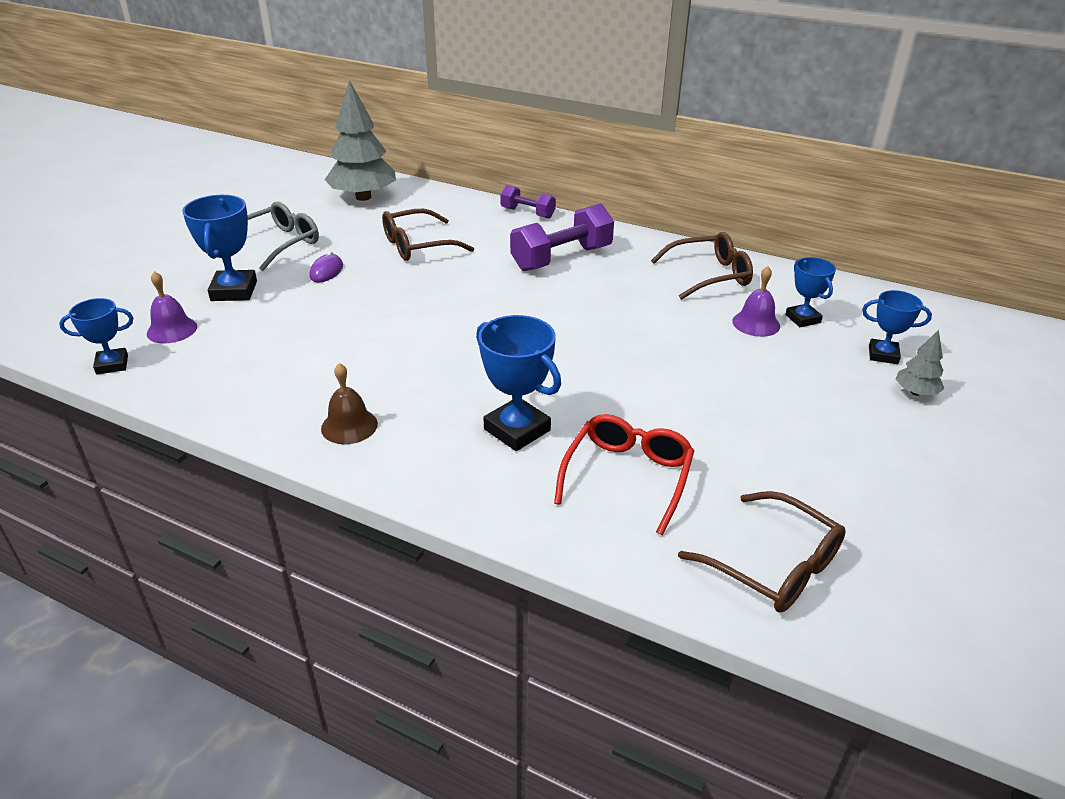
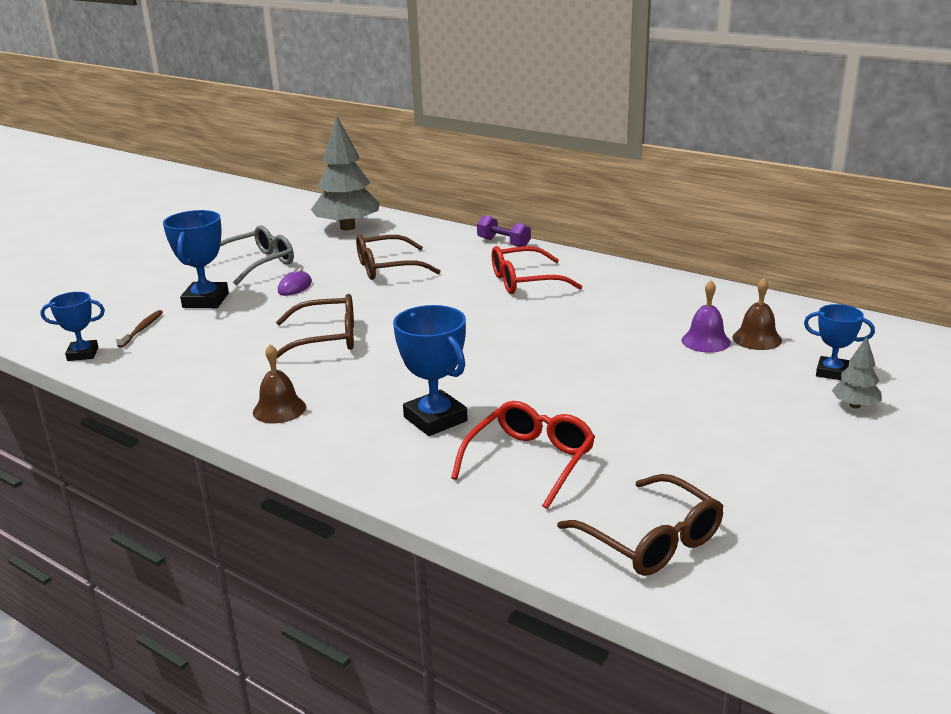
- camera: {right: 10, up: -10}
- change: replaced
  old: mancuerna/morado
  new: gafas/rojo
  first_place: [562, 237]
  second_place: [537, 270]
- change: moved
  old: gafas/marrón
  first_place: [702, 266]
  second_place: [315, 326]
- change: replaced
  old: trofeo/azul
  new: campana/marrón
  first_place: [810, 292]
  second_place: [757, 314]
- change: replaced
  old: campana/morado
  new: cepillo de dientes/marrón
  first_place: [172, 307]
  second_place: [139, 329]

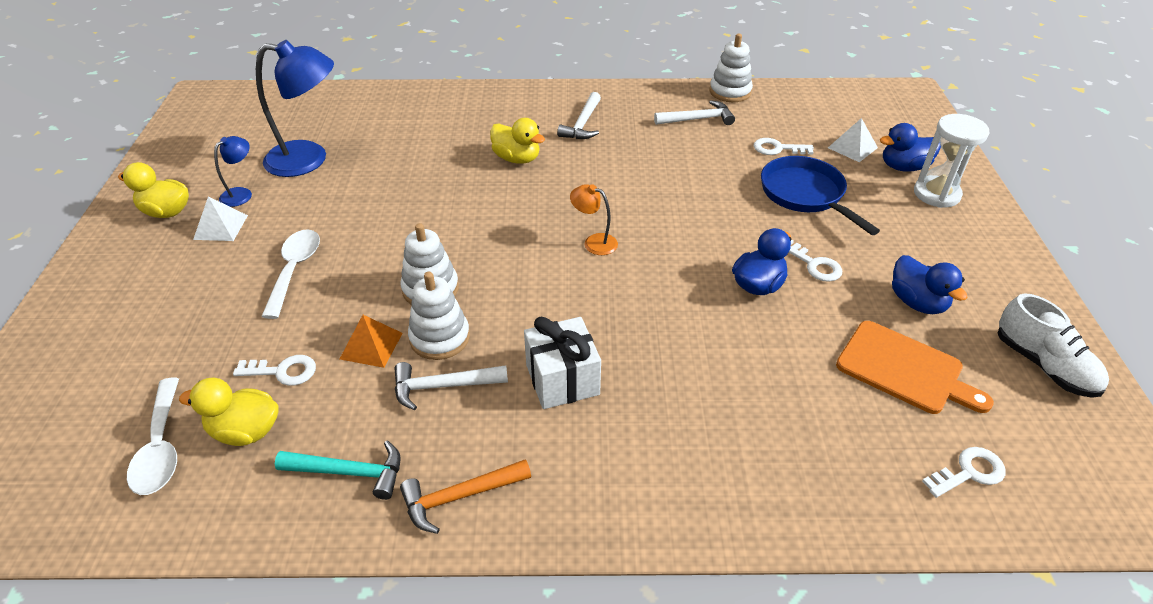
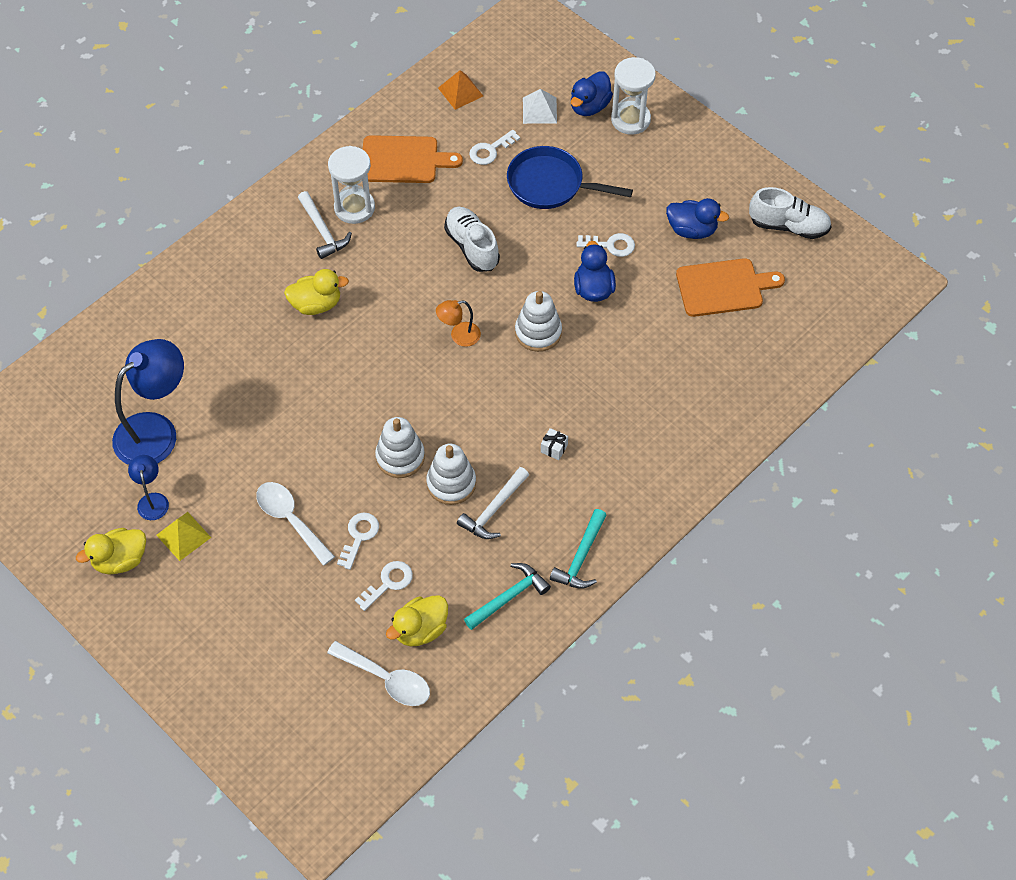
- camera: {right: -45, up: 15}
- change: moved
  old: juguete apilable/blanco
  first_place: [731, 67]
  second_place: [538, 321]
- change: replaced
  old: martillo/blanco
  new: tabla de cortar/naranja
  first_place: [694, 112]
  second_place: [413, 159]
- change: recoloured
  old: pirámide/blanco
  new: pirámide/amarillo
  first_place: [220, 218]
  second_place: [183, 536]
- change: moved
  old: pirámide/naranja
  first_place: [371, 341]
  second_place: [460, 90]
- change: resized
  old: regalo/blanco
  first_place: [562, 363]
  second_place: [554, 444]
  factor: 0.44
- change: moved
  old: llave/blanco
  first_place: [963, 472]
  second_place: [358, 541]
- change: recoloured
  old: martillo/naranja
  new: martillo/turquesa
  first_place: [465, 496]
  second_place: [578, 549]
- change: added
  new: reloj de arena/blanco
  second_place: [351, 185]
- change: added
  new: zapato/blanco
  second_place: [472, 239]

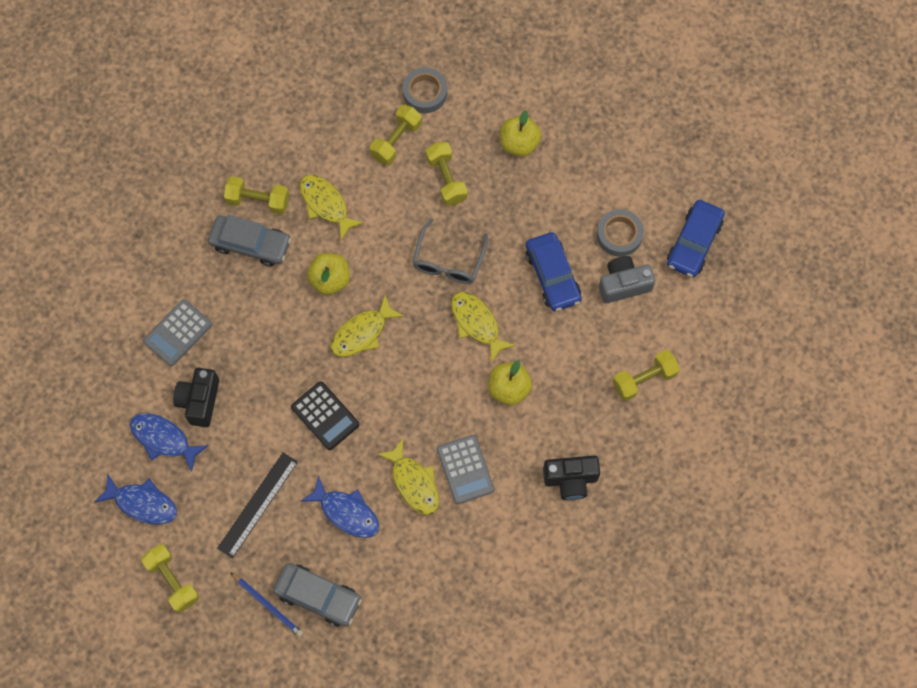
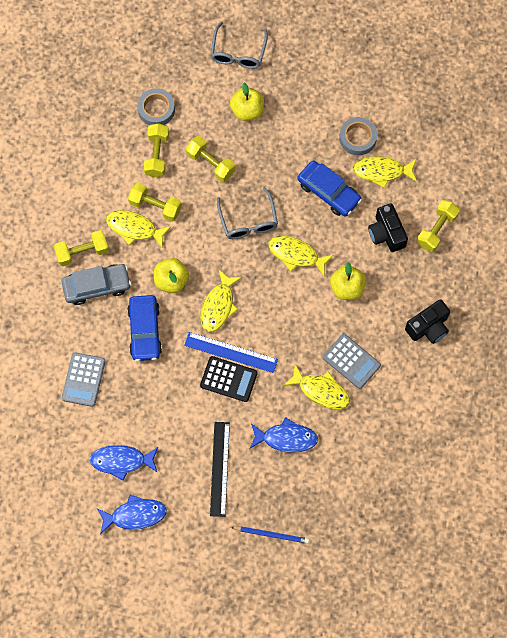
- camera: {right: -30, up: 0}
- change: moved
  old: coche/azul
  first_place: [696, 239]
  second_place: [144, 328]
- change: replaced
  old: cámara/gris
  new: pez/amarillo
  first_place: [627, 279]
  second_place: [385, 172]
- change: moved
  old: cámara/negro
  first_place: [196, 397]
  second_place: [388, 227]
- change: moved
  old: mancuerna/amarillo
  first_place: [170, 578]
  second_place: [155, 202]
- change: removed
  old: coche/gris
  first_place: [317, 595]
- change: added
  new: gafas/gris
  second_place: [239, 45]
- change: added
  new: regla/azul
  second_place: [231, 352]

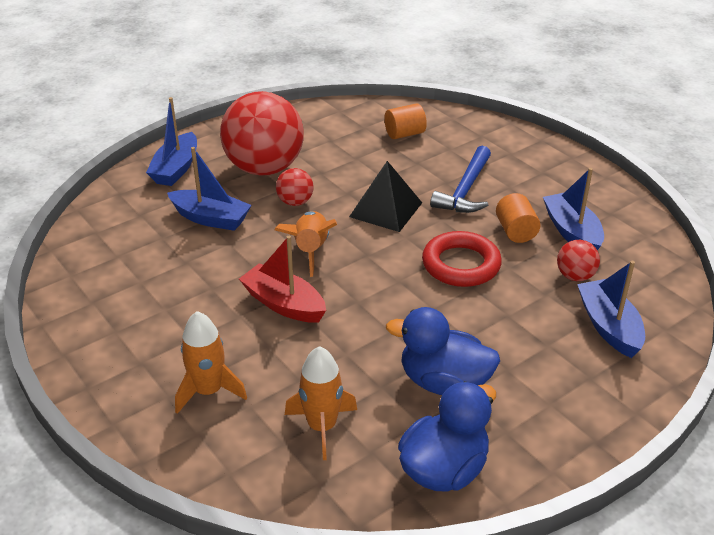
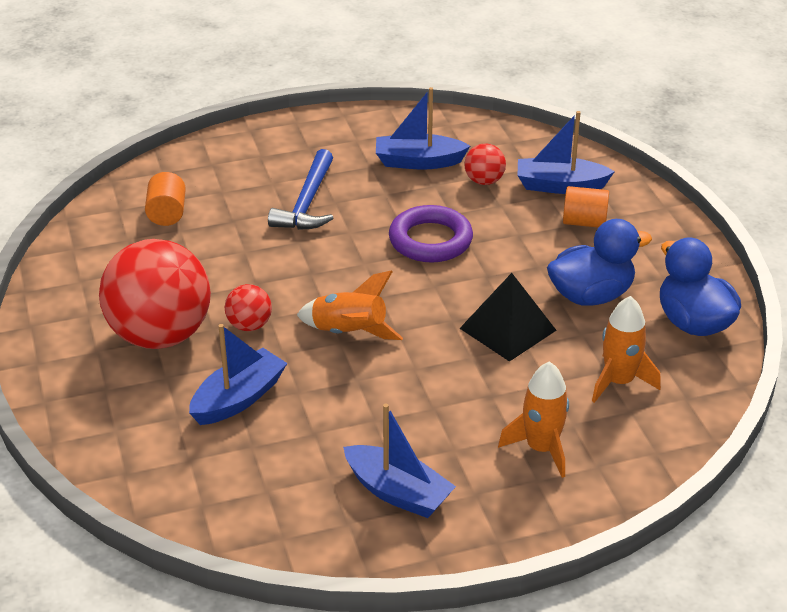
- camera: {right: -70, up: 0}
- change: moved
  old: barco/azul
  first_place: [171, 141]
  second_place: [399, 460]
- change: turned
  old: martillo/azul
  first_place: [460, 179]
  second_place: [300, 189]
  degrees: 60
- change: moved
  old: pirámide/negro
  first_place: [385, 196]
  second_place: [508, 317]
- change: moved
  old: cilindro/naranja
  first_place: [518, 218]
  second_place: [586, 207]
- change: recoloured
  old: anillo/rojo
  new: anillo/morado
  first_place: [462, 259]
  second_place: [431, 234]
- change: removed
  old: barco/rojo
  first_place: [282, 279]
- change: turned
  old: pato/azul
  first_place: [443, 351]
  second_place: [599, 262]
  degrees: -150

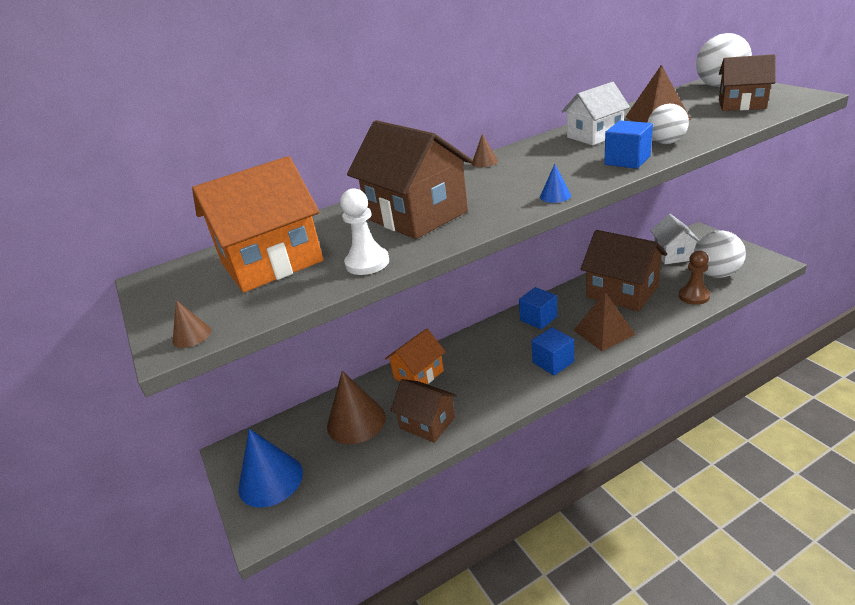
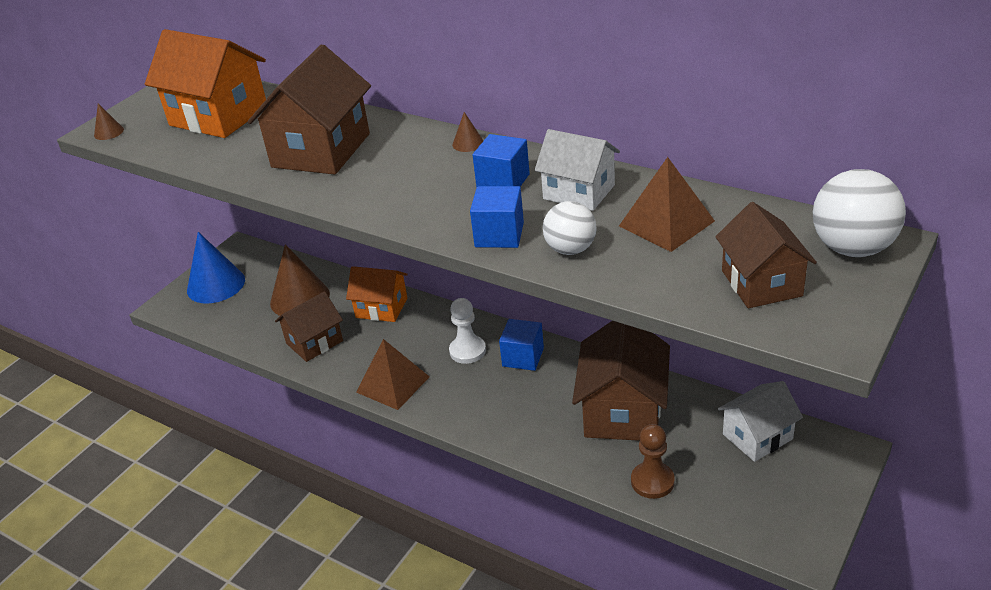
- camera: {right: 60, up: 5}
- change: removed
  old: cono/azul
  first_place: [555, 183]
- change: moved
  old: peón/blanco
  first_place: [364, 231]
  second_place: [467, 331]
- change: removed
  old: pelota/blanco
  first_place: [720, 254]
- change: moved
  old: pirámide/marrón
  first_place: [604, 321]
  second_place: [393, 374]
- change: moved
  old: cubo/azul
  first_place: [553, 351]
  second_place: [501, 161]
- change: turned
  old: casa/marrón
  first_place: [423, 411]
  second_place: [309, 326]
  degrees: 45

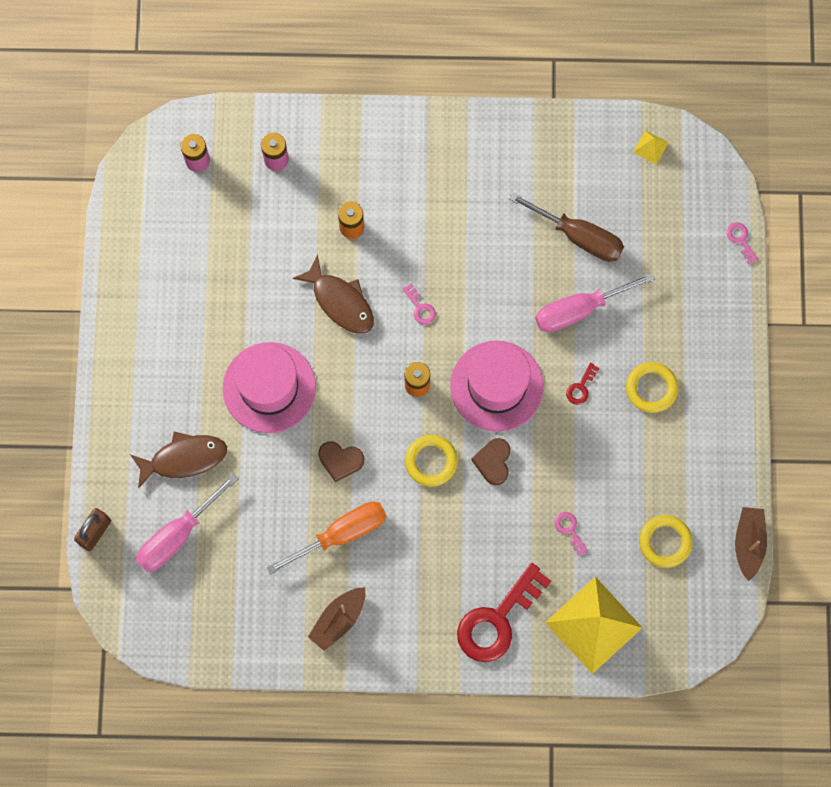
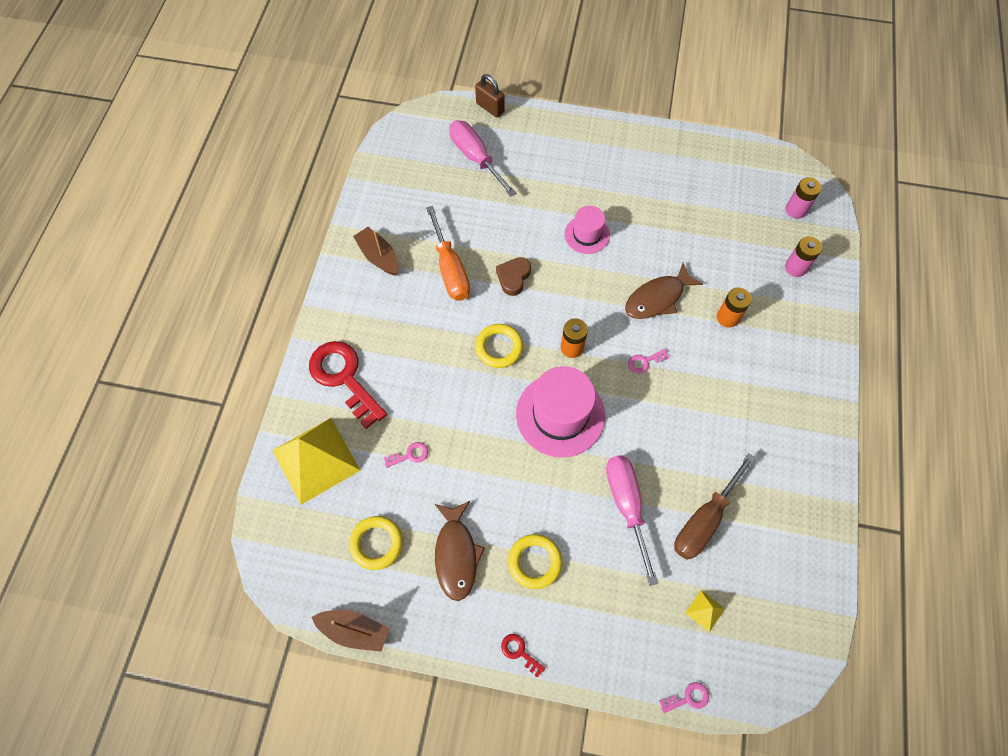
- camera: {right: 100, up: -10}
- change: moved
  old: pirámide/amarillo
  first_place: [651, 147]
  second_place: [705, 611]
- change: resized
  old: sombrero/rosa
  first_place: [269, 387]
  second_place: [587, 230]
  factor: 0.57
- change: moved
  old: llave/rojo
  first_place: [582, 384]
  second_place: [523, 656]
- change: moved
  old: pez/marrón
  first_place: [179, 460]
  second_place: [460, 551]
- change: removed
  old: corazón/marrón
  first_place: [491, 461]

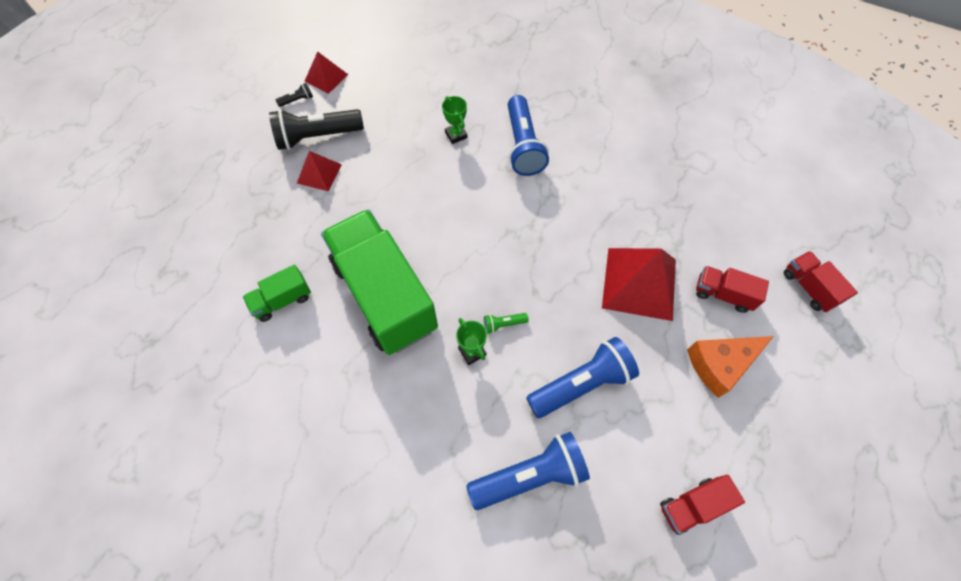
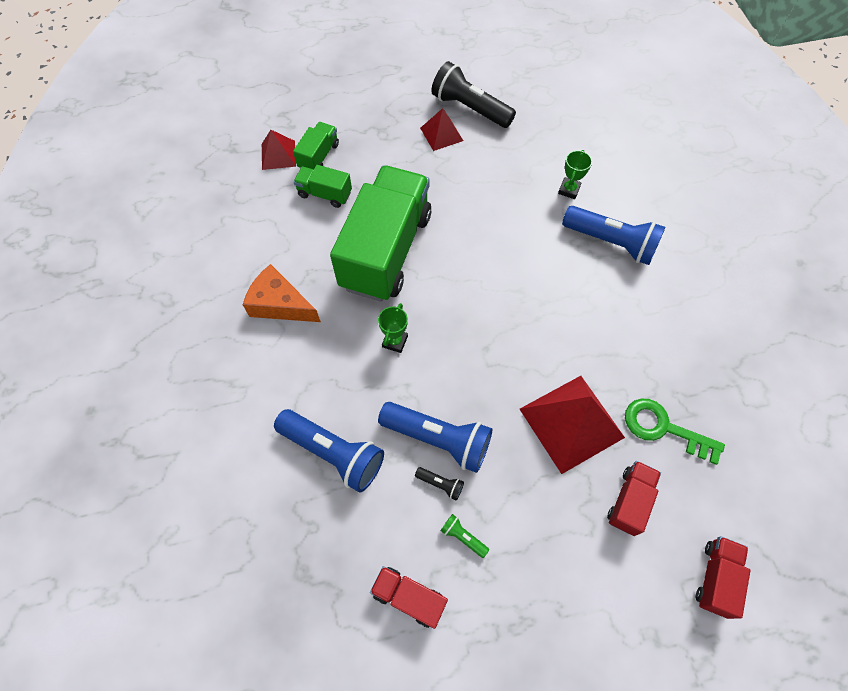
- camera: {right: 50, up: 0}
- change: moved
  old: pirámide/rojo
  first_place: [326, 72]
  second_place: [279, 150]
- change: moved
  old: lámpara de mano/negro
  first_place: [294, 95]
  second_place: [439, 483]
- change: turned
  old: lámpara de mano/azul
  first_place: [528, 135]
  second_place: [613, 235]
  degrees: -105
- change: turned
  old: camión/rojo
  first_place: [732, 289]
  second_place: [634, 498]
  degrees: 45
- change: moved
  old: lámpara de mano/verde
  first_place: [506, 323]
  second_place: [464, 536]
- change: moved
  old: queso/naranja
  first_place: [730, 367]
  second_place: [282, 293]
- change: added
  new: camión/verde
  second_place: [316, 145]
- change: added
  new: llave/verde
  second_place: [675, 432]

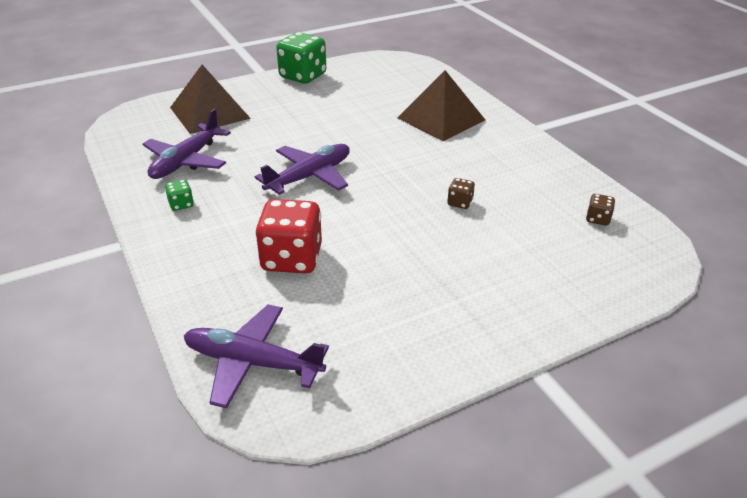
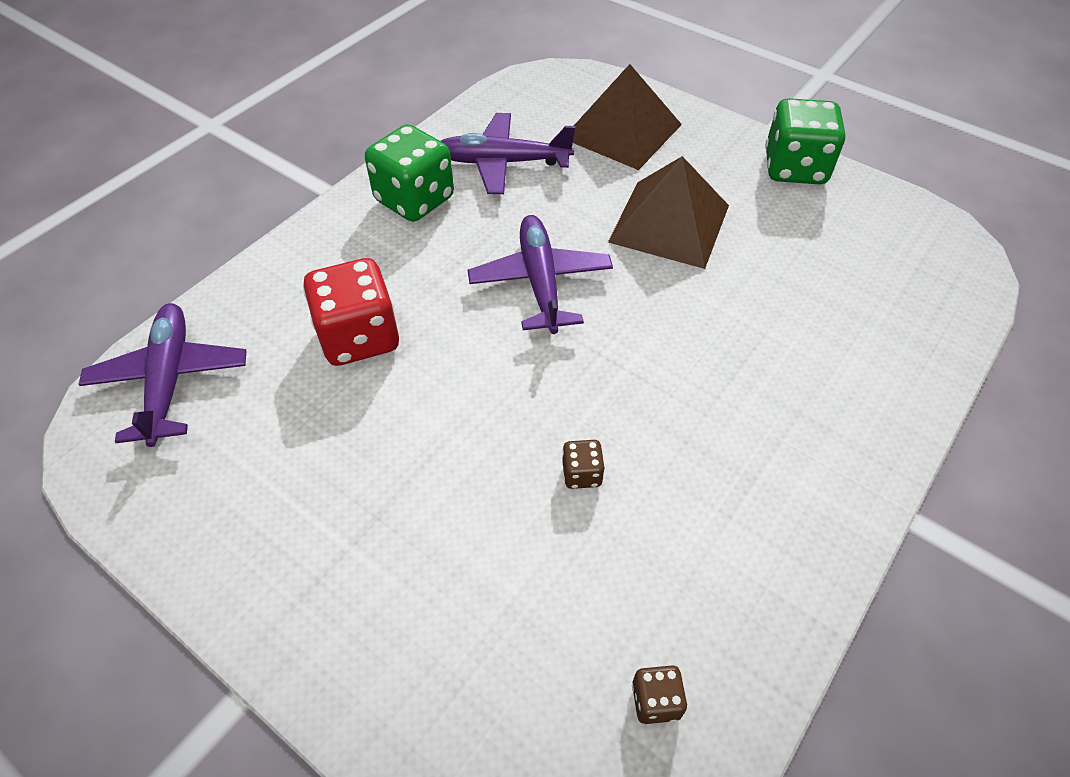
- camera: {right: 65, up: 15}
- change: moved
  old: pirámide/marrón
  first_place: [441, 105]
  second_place: [668, 212]
- change: turned
  old: avión/morado
  first_place: [302, 169]
  second_place: [540, 274]
  degrees: -120
- change: resized
  old: dado/verde
  first_place: [179, 195]
  second_place: [409, 173]
  factor: 2.22

